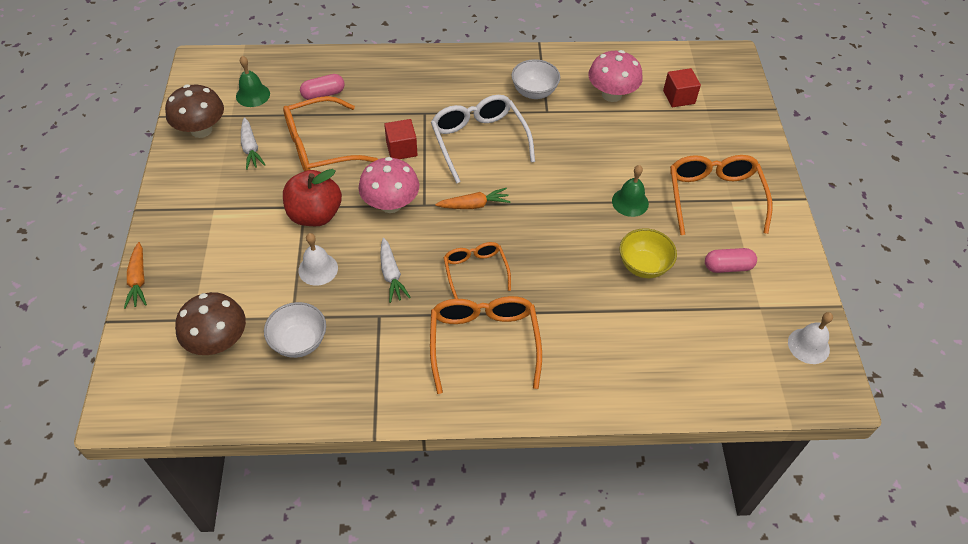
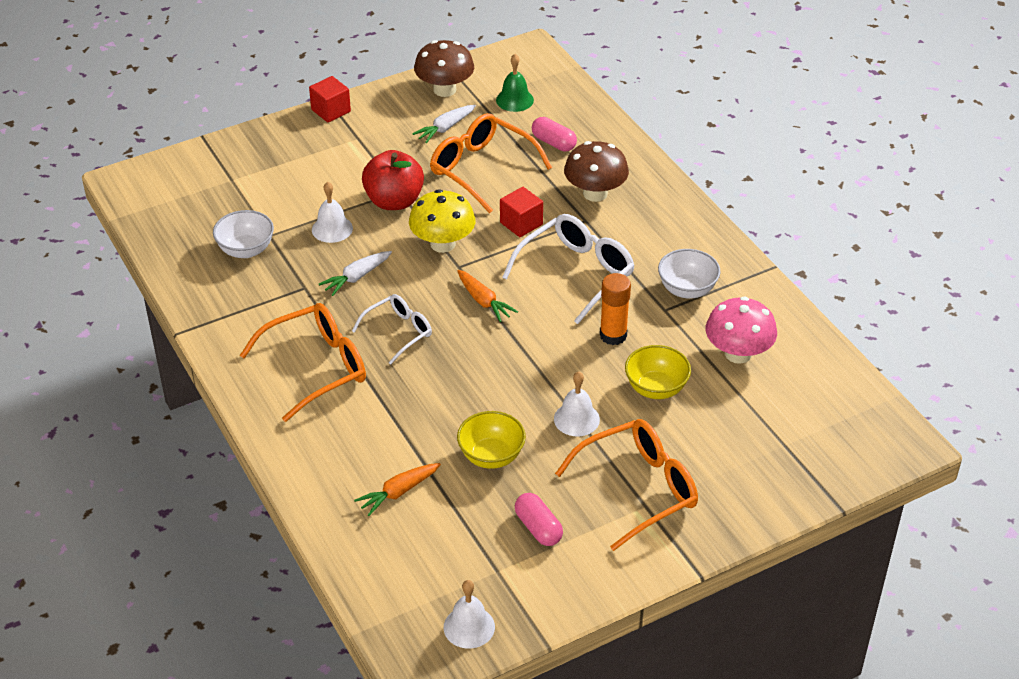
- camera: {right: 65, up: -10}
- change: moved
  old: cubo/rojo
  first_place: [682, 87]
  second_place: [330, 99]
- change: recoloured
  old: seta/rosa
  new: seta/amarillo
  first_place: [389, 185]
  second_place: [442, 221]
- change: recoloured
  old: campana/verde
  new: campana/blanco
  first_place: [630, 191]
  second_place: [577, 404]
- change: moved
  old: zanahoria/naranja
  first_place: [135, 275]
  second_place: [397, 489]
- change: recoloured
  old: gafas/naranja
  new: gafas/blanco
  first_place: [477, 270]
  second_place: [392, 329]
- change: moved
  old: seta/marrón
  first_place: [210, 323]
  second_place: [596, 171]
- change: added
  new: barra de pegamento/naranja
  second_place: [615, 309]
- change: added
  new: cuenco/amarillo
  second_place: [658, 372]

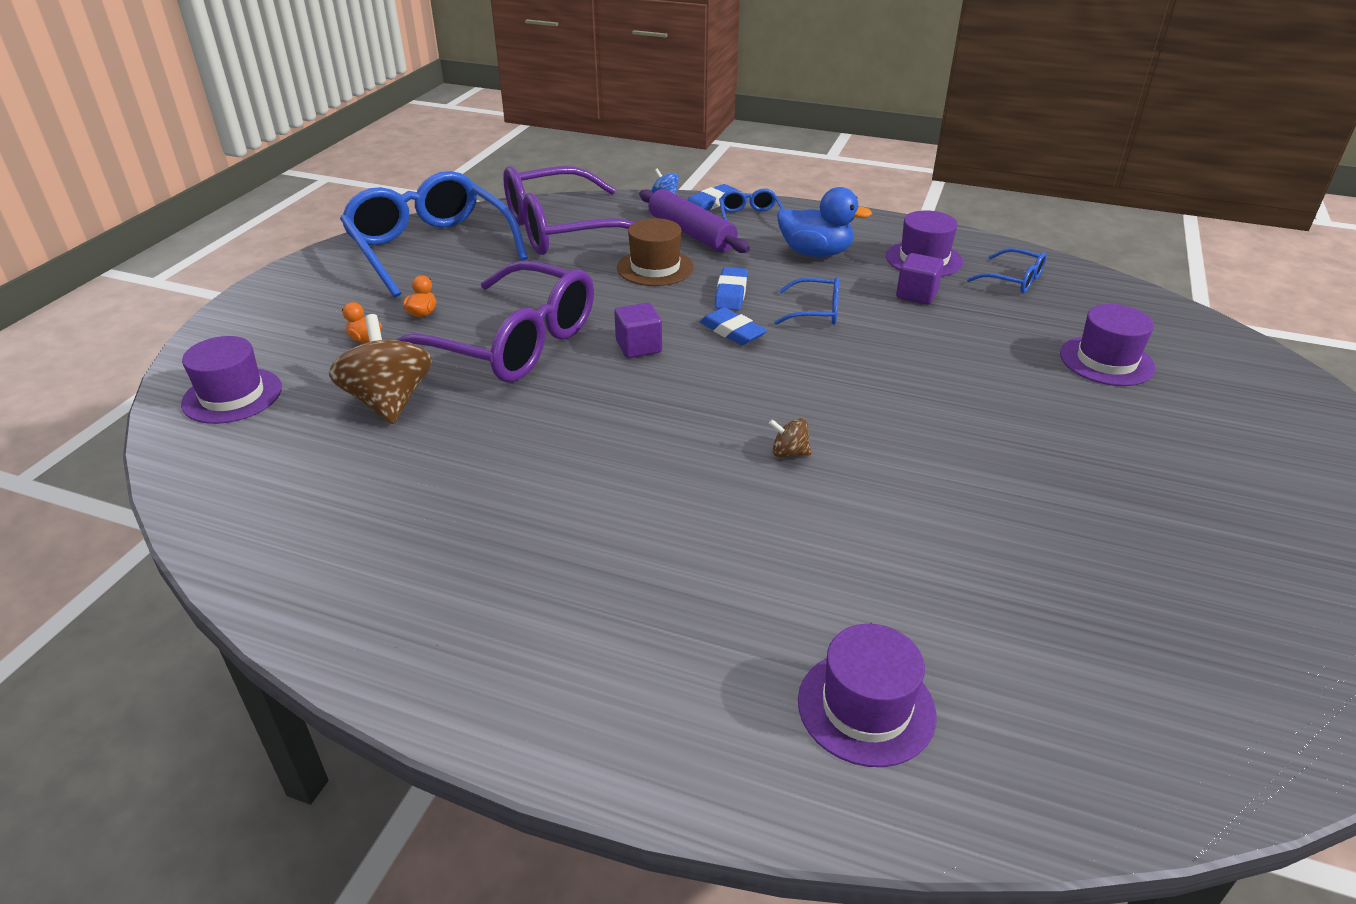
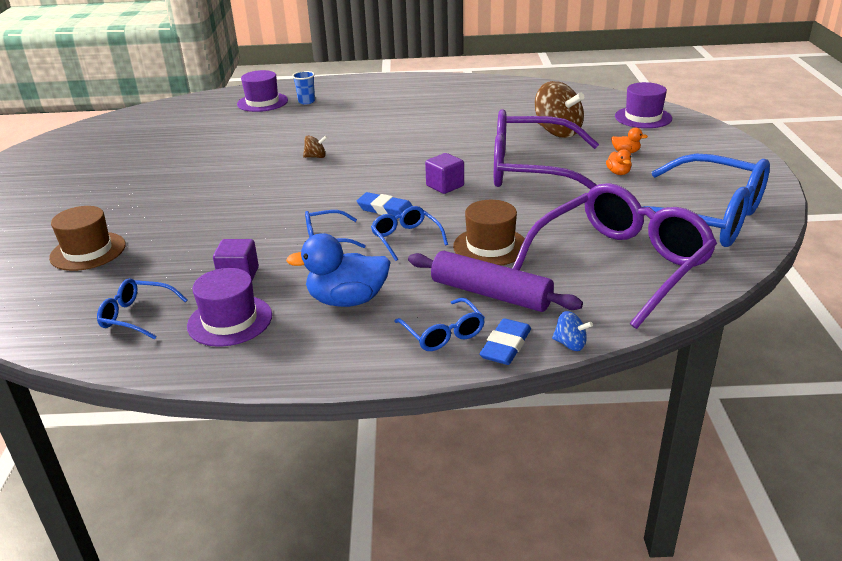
- camera: {right: 160, up: -5}
- change: replaced
  old: goma de borrar/azul
  new: gafas/azul
  first_place: [731, 288]
  second_place: [409, 233]
- change: recoloured
  old: sombrero/morado
  new: sombrero/marrón
  first_place: [1107, 345]
  second_place: [87, 238]
- change: added
  new: vaso/azul
  second_place: [303, 88]

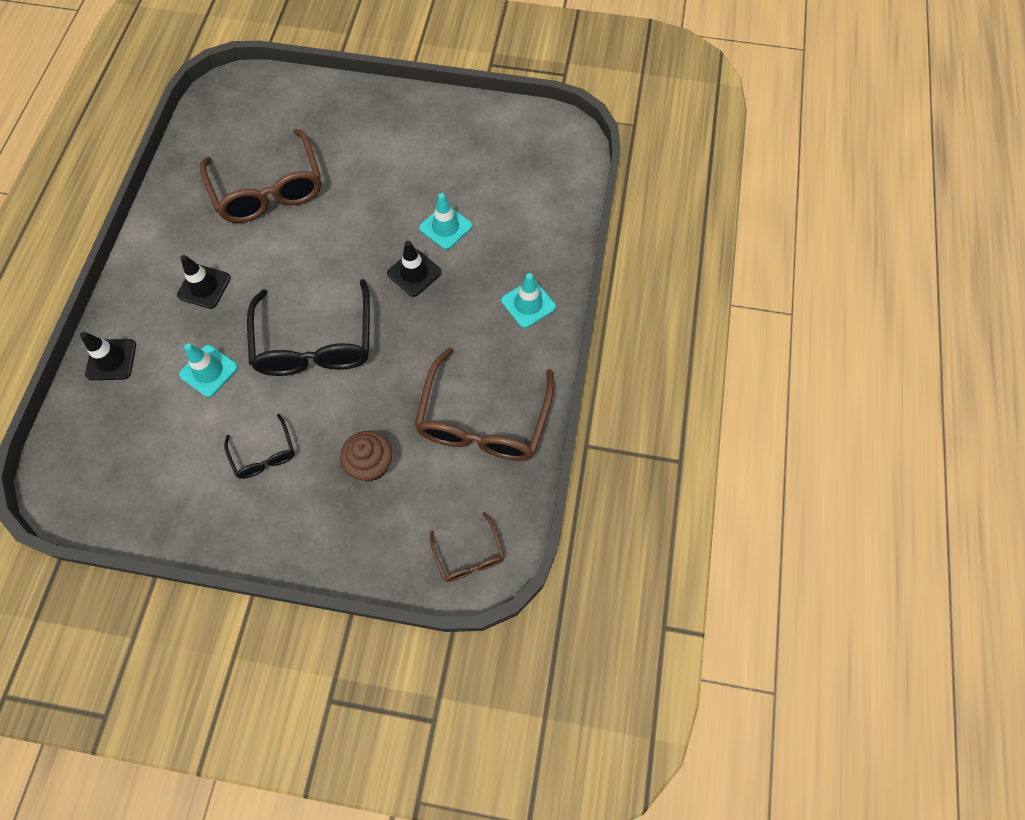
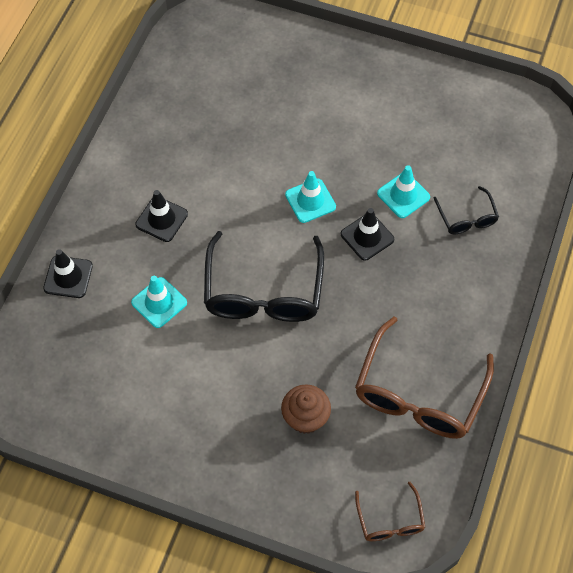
- camera: {right: 10, up: -5}
- change: removed
  old: gafas/marrón
  first_place: [260, 176]
- change: moved
  old: cono de tráfico/turquesa
  first_place: [528, 300]
  second_place: [310, 197]
- change: moved
  old: gafas/negro
  first_place: [259, 446]
  second_place: [466, 210]

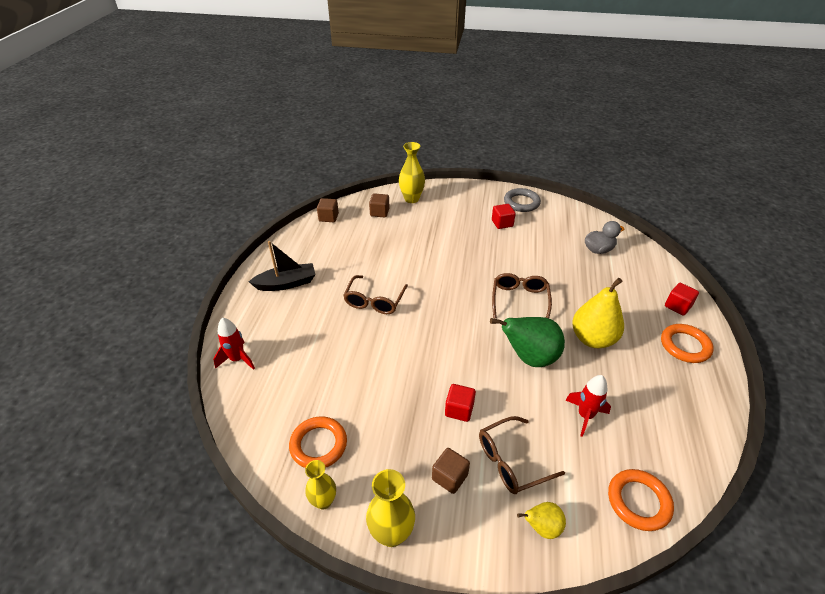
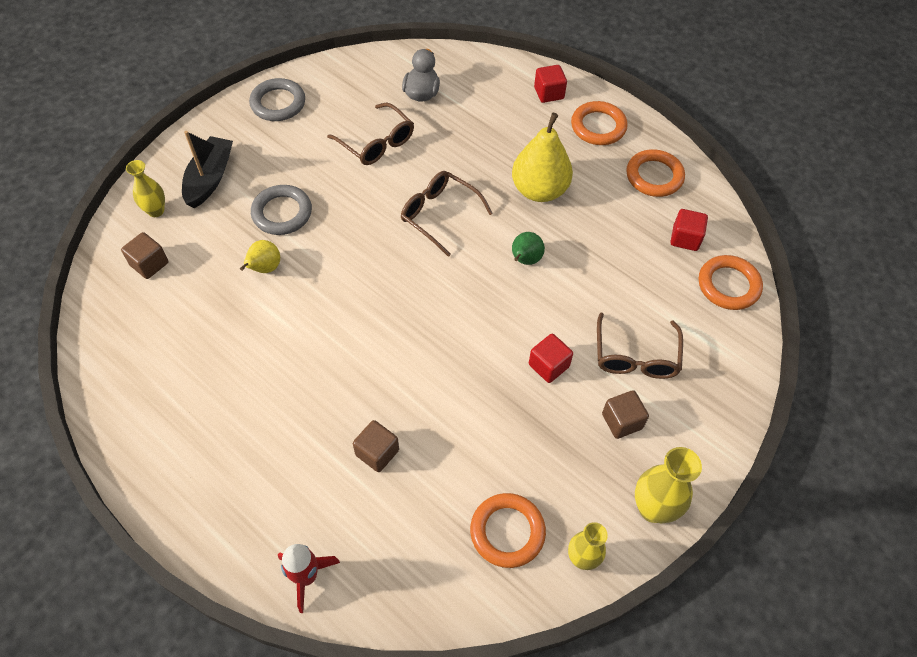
- camera: {right: -60, up: 15}
- change: resized
  old: florero/amarillo
  first_place: [412, 172]
  second_place: [145, 188]
  factor: 0.66
- change: moved
  old: cubo/marrón
  first_place: [328, 210]
  second_place: [376, 446]
- change: moved
  old: cubo/rojo
  first_place: [504, 216]
  second_place: [689, 230]
- change: moved
  old: barco/negro
  first_place: [282, 266]
  second_place: [207, 169]
- change: moved
  old: gafas/marrón
  first_place: [375, 294]
  second_place: [370, 134]
- change: resized
  old: pera/verde
  first_place: [527, 342]
  second_place: [528, 248]
  factor: 0.52
- change: removed
  old: cohete/rojo
  first_place: [588, 406]
- change: moved
  old: pera/amarillo
  first_place: [541, 520]
  second_place: [260, 256]
- change: added
  new: anillo/naranja
  second_place: [655, 173]
- change: added
  new: anillo/gris
  second_place: [281, 210]

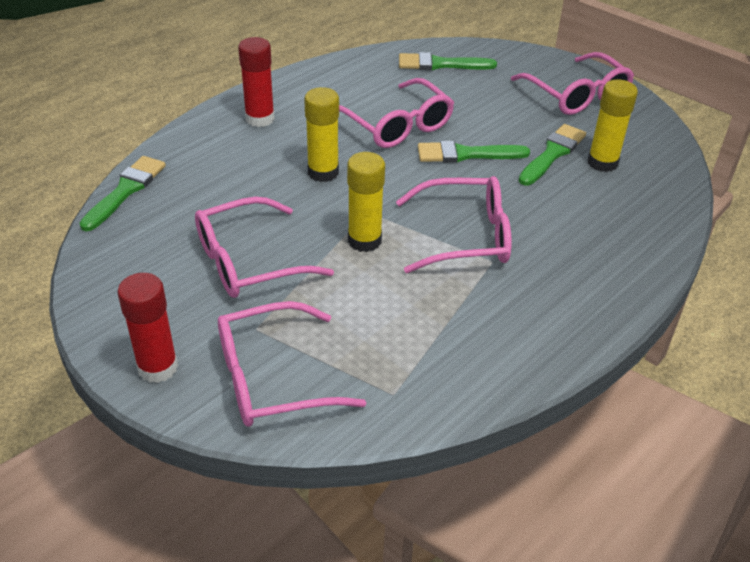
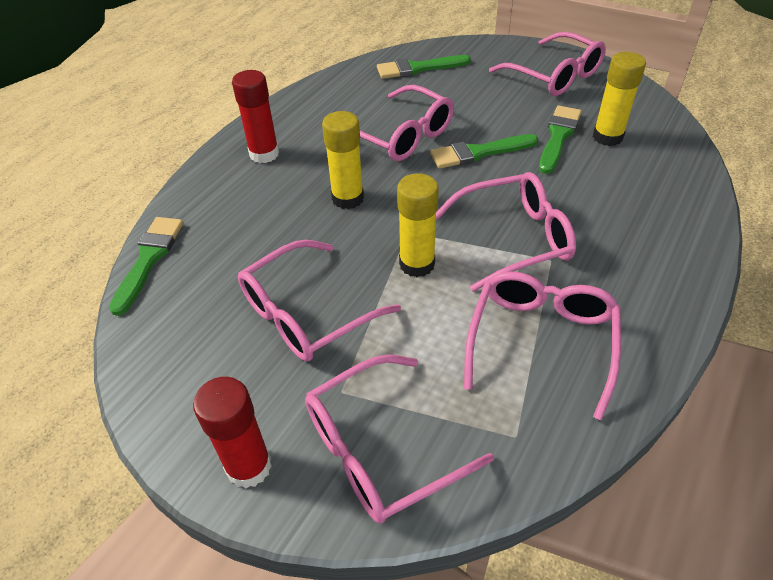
- camera: {right: -10, up: 5}
- change: added
  new: gafas/rosa
  second_place: [542, 346]

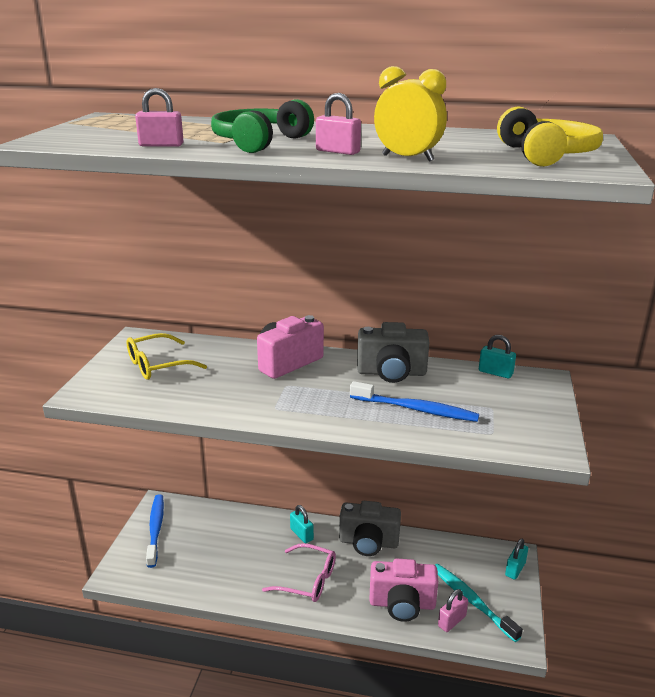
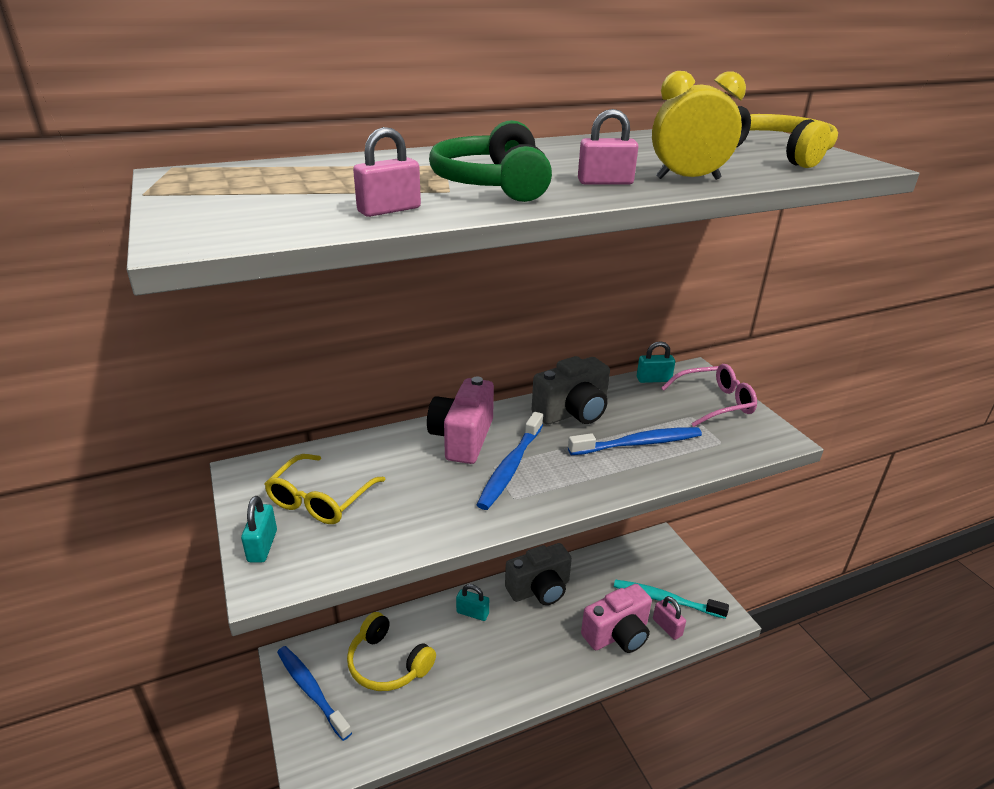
- camera: {right: -35, up: 5}
- change: moved
  old: candado/turquesa
  first_place: [516, 559]
  second_place: [259, 529]
- change: moved
  old: gafas/rosa
  first_place: [299, 572]
  second_place: [709, 395]
- change: turned
  old: candado/rosa
  first_place: [453, 610]
  second_place: [669, 618]
  degrees: -45
- change: added
  new: cepillo de dientes/azul
  second_place: [510, 461]
- change: added
  new: auriculares/amarillo
  second_place: [391, 651]

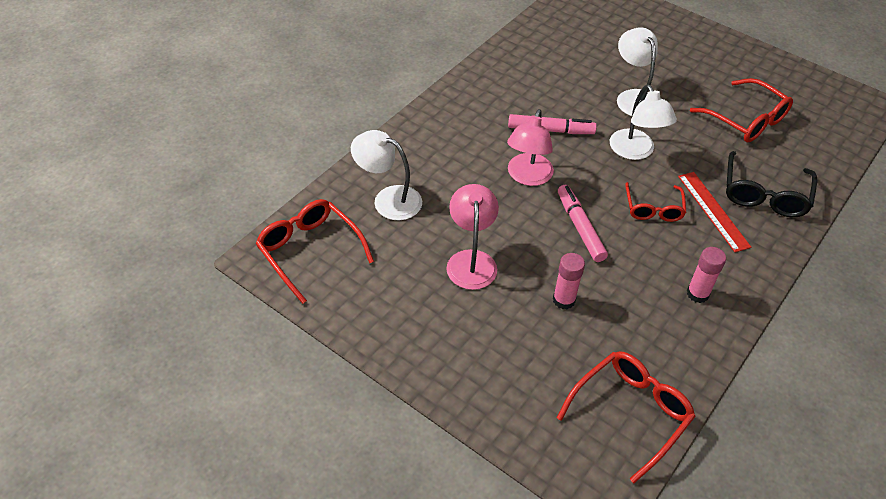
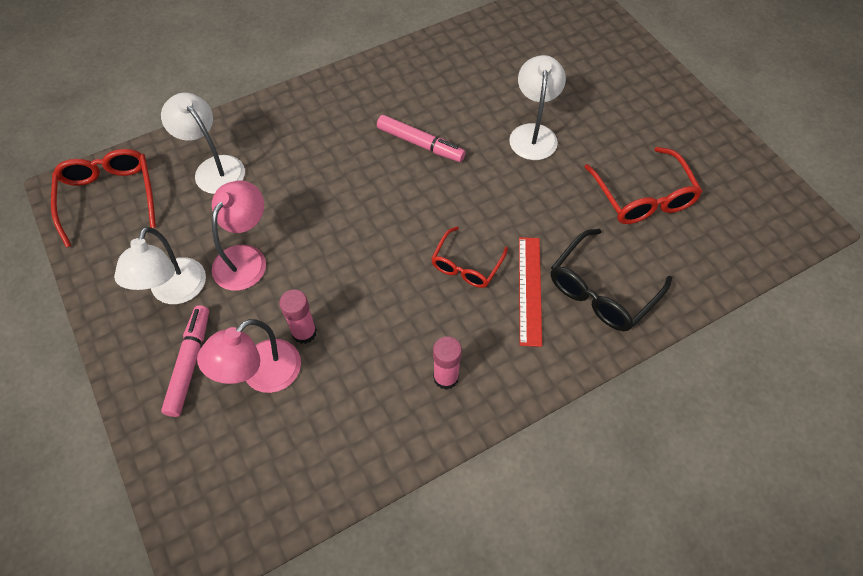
- camera: {right: 25, up: 10}
- change: moved
  old: lámpara/blanco
  first_place: [643, 122]
  second_place: [160, 265]
- change: moved
  old: lámpara/rosa
  first_place: [530, 147]
  second_place: [249, 356]
- change: moved
  old: rotulador/rosa
  first_place: [583, 223]
  second_place: [185, 361]
- change: removed
  old: gafas/rojo
  first_place: [626, 417]

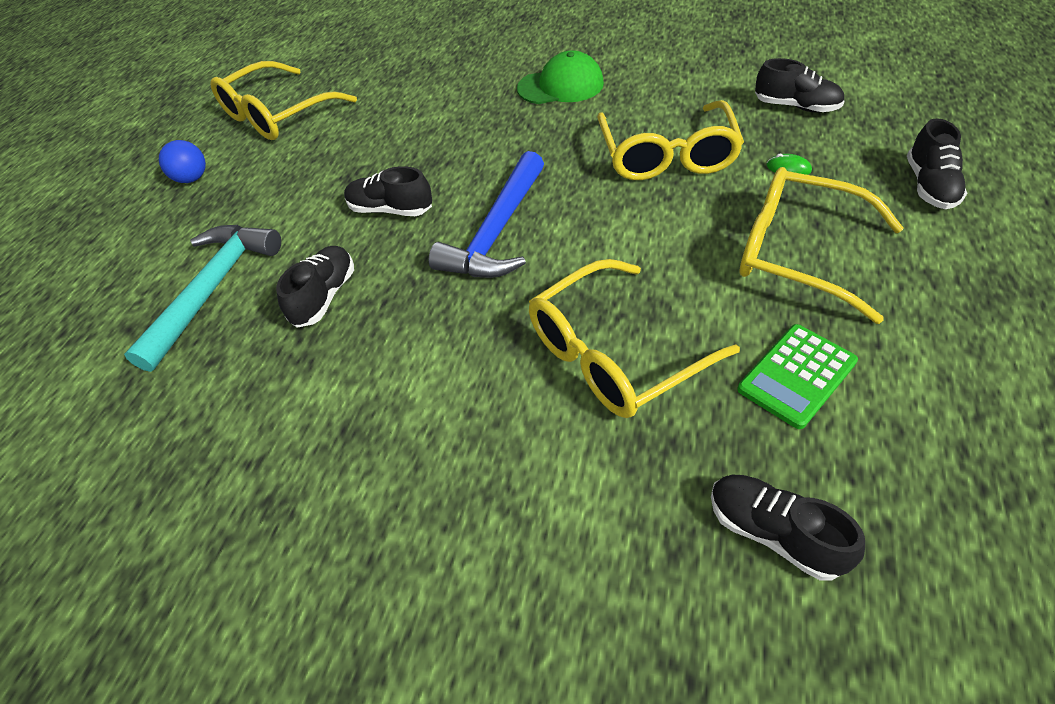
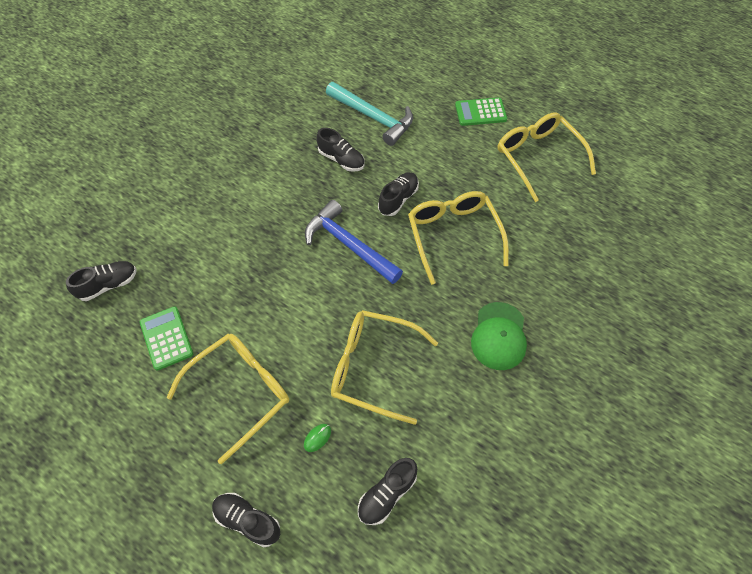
- camera: {right: 105, up: 10}
- change: replaced
  old: pelota/azul
  new: calculadora/verde
  first_place: [182, 161]
  second_place: [481, 111]
- change: moved
  old: gafas/amarillo
  first_place: [634, 338]
  second_place: [458, 238]

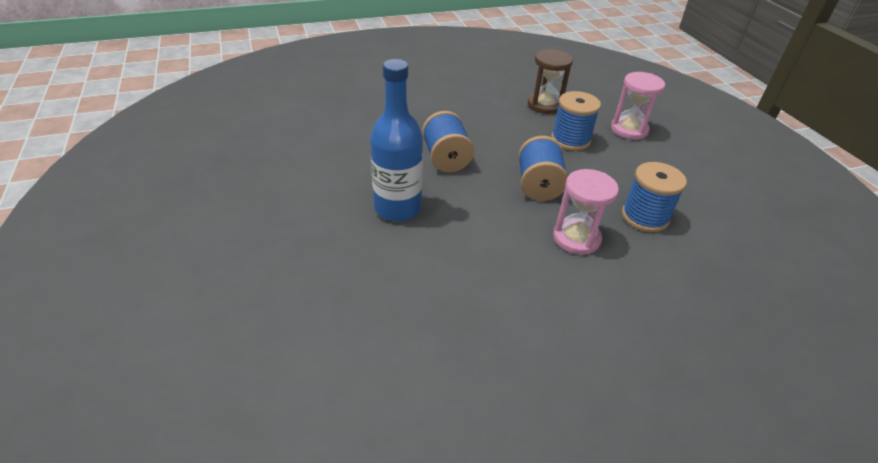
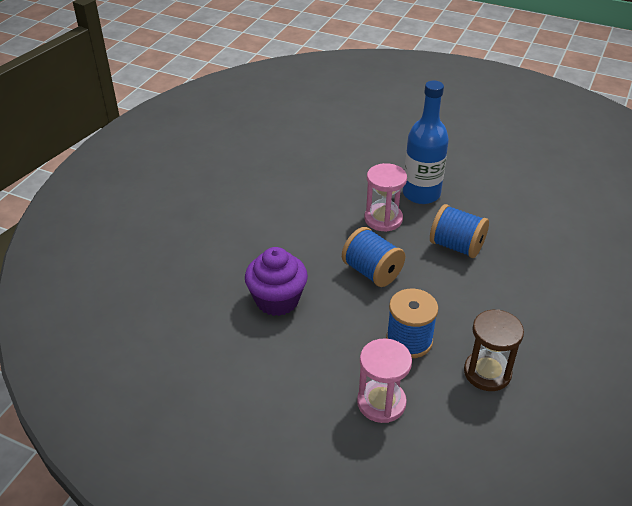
- camera: {right: 135, up: 0}
- change: replaced
  old: carrete/azul
  new: magdalena/morado
  first_place: [654, 197]
  second_place: [276, 281]
- change: moved
  old: reloj de arena/rosa
  first_place: [586, 212]
  second_place: [385, 197]

